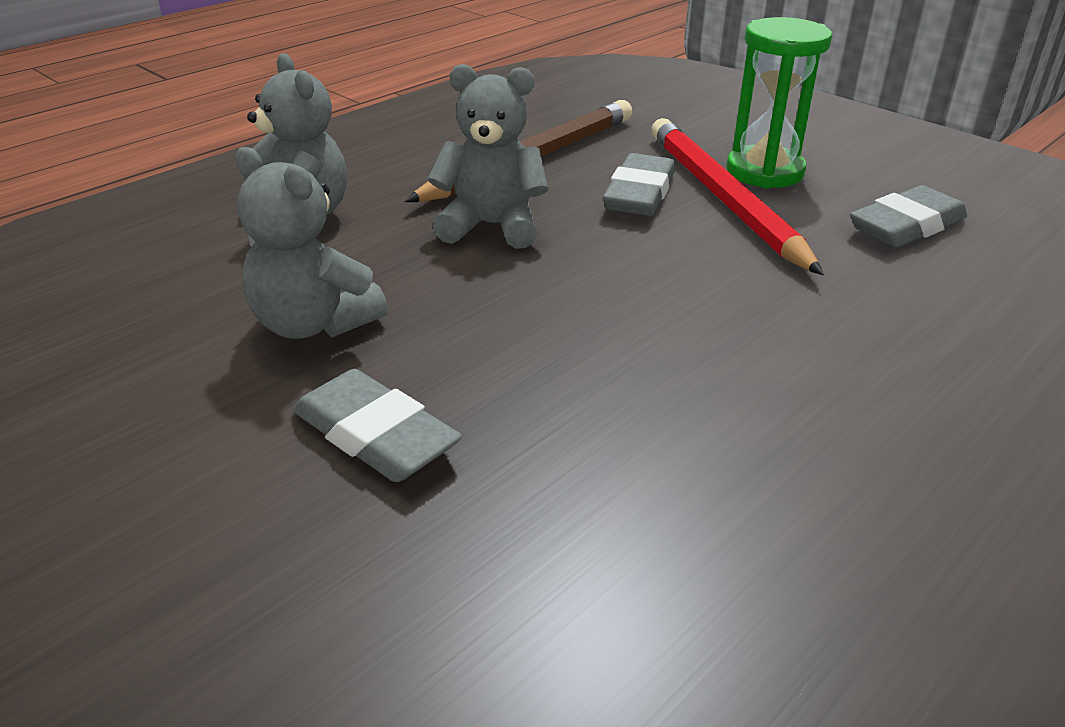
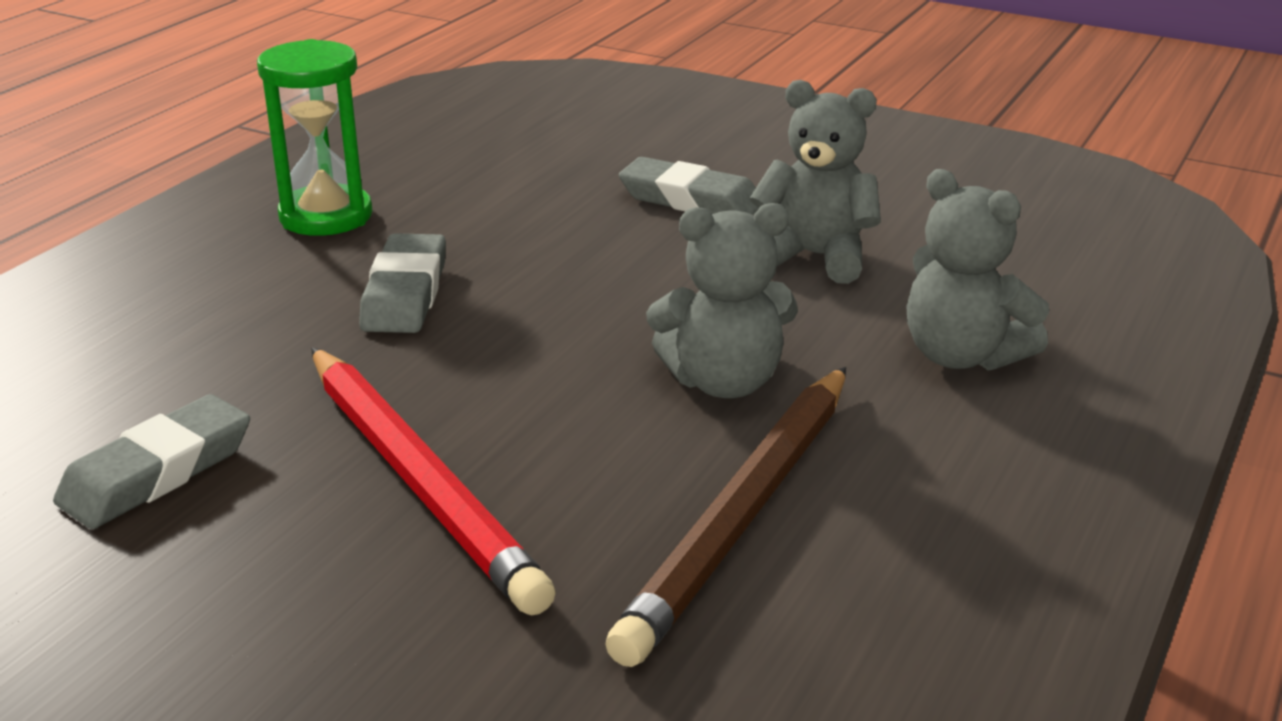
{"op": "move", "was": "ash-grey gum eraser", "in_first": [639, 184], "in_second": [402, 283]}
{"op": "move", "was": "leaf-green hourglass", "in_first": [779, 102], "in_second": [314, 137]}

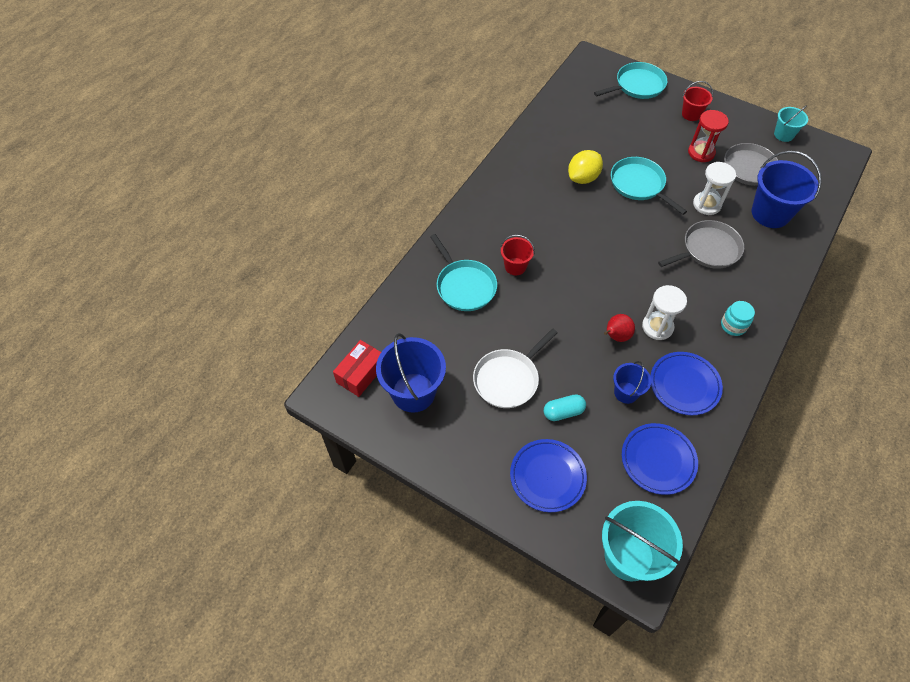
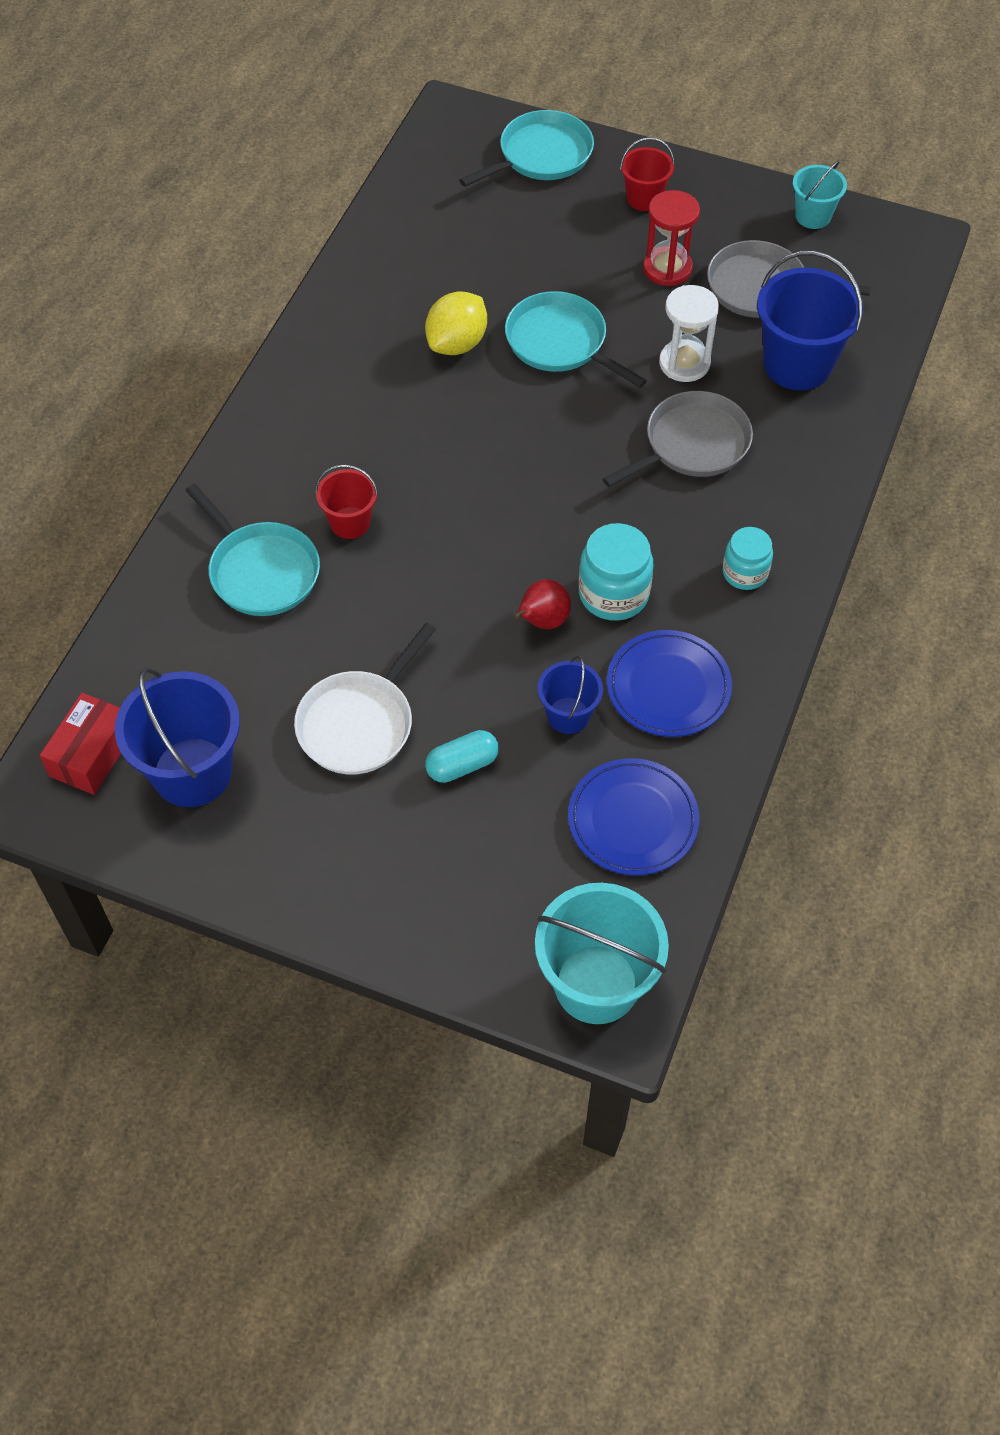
{"op": "delete", "was": "royal blue plate", "in_first": [548, 475]}
{"op": "replace", "was": "white hourglass", "now": "aqua preserve jar", "in_first": [664, 312], "in_second": [616, 572]}

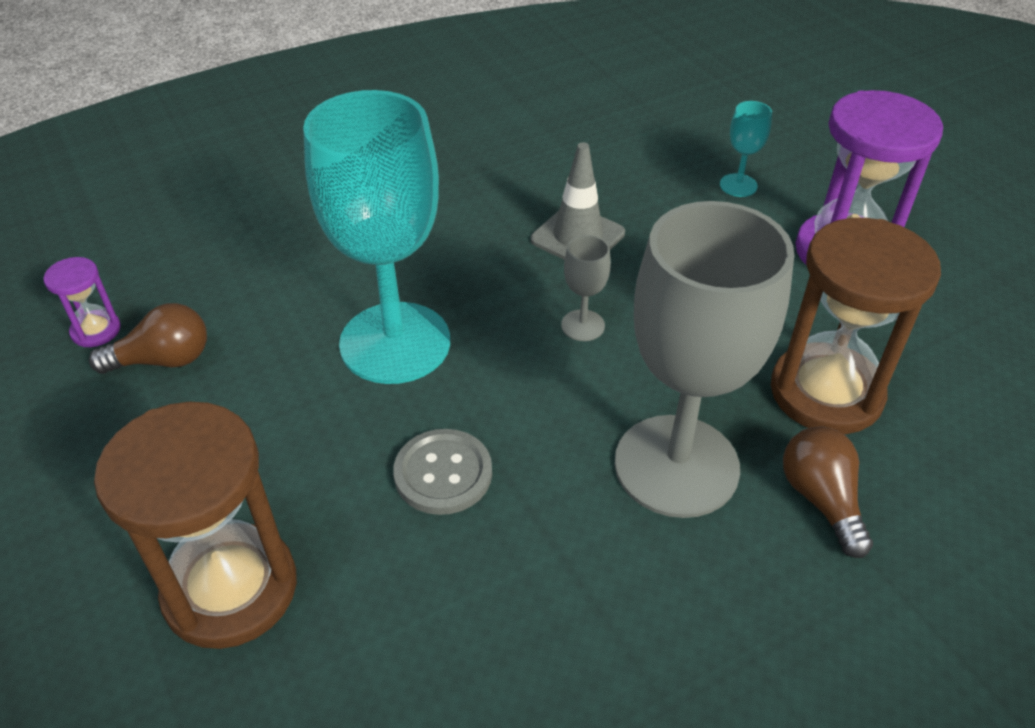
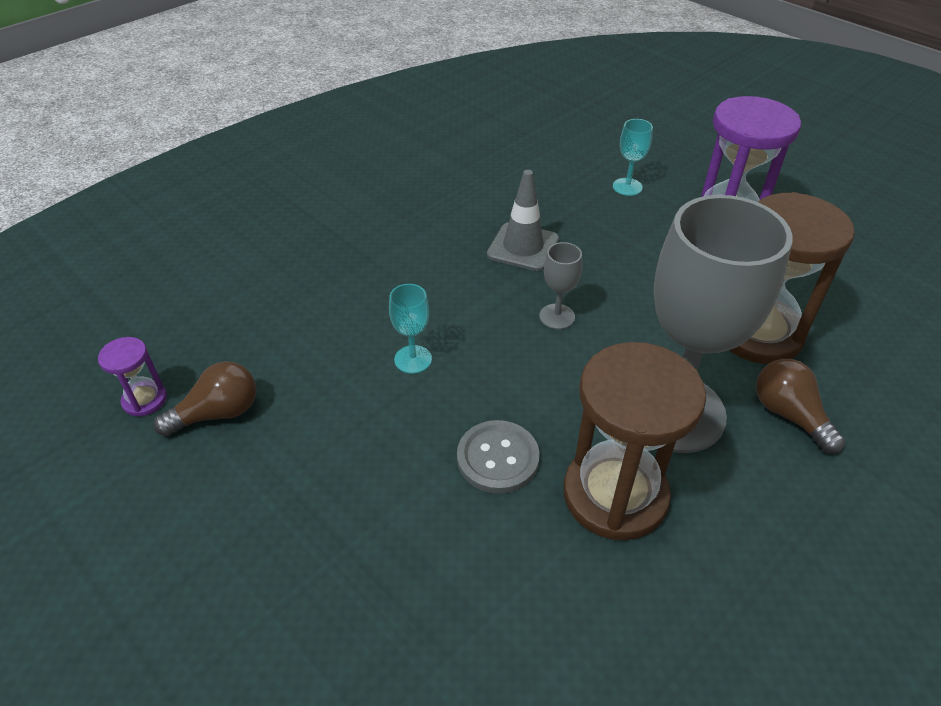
{"op": "move", "was": "dark brown hourglass", "in_first": [195, 525], "in_second": [635, 441]}
{"op": "resize", "was": "aqua wine glass", "in_first": [376, 237], "in_second": [410, 329], "ratio": 0.4}

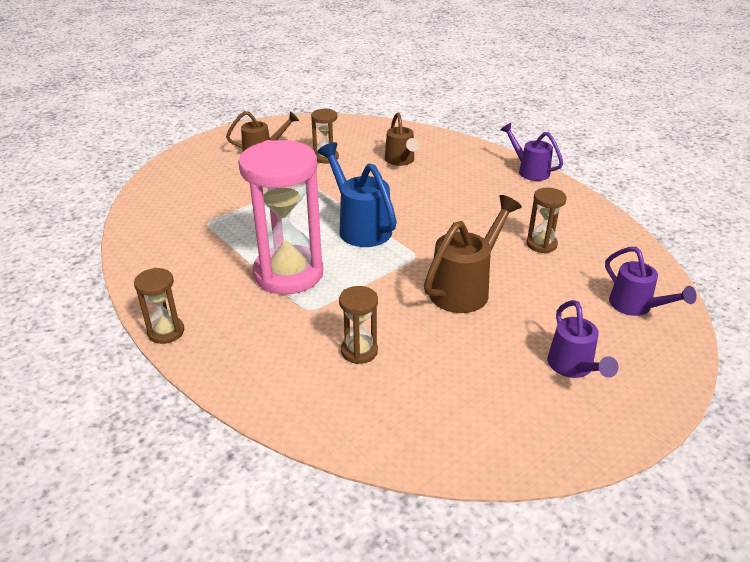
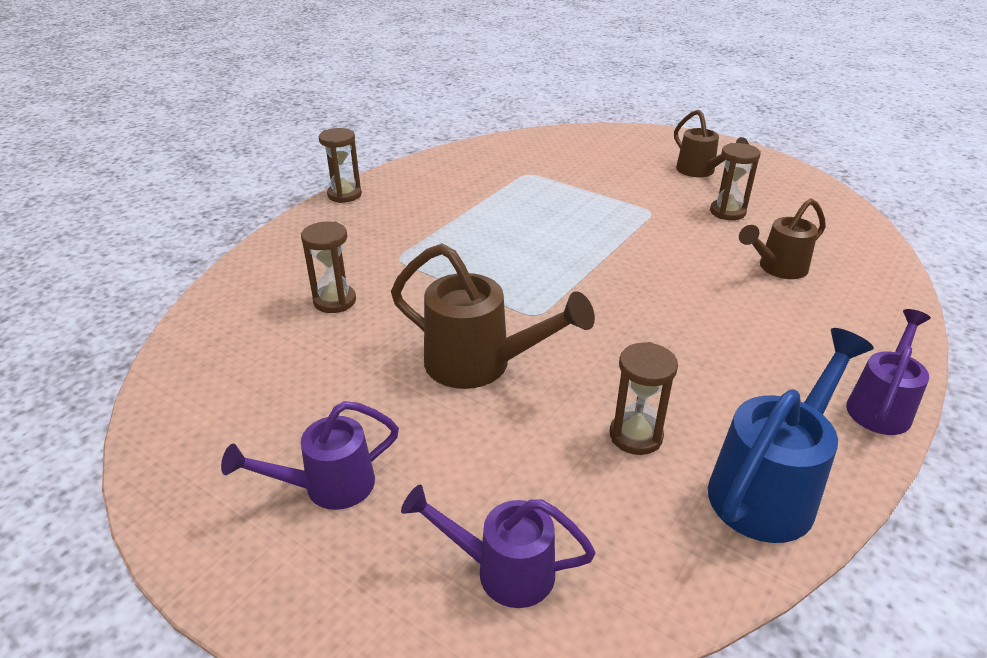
{"op": "delete", "was": "pink hourglass", "in_first": [280, 217]}
{"op": "move", "was": "royal blue sprinkling can", "in_first": [357, 194], "in_second": [791, 435]}
{"op": "rotate", "was": "violet sprinkling can", "in_first": [651, 281], "in_second": [498, 546], "clockwise": 60}

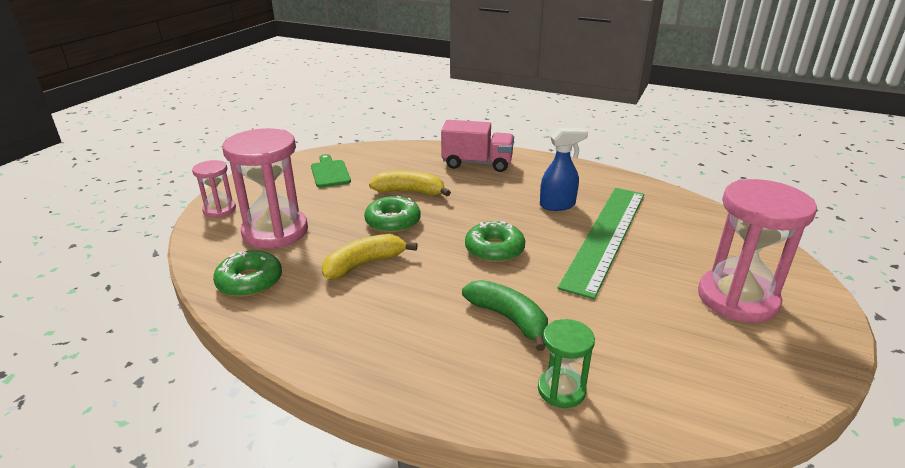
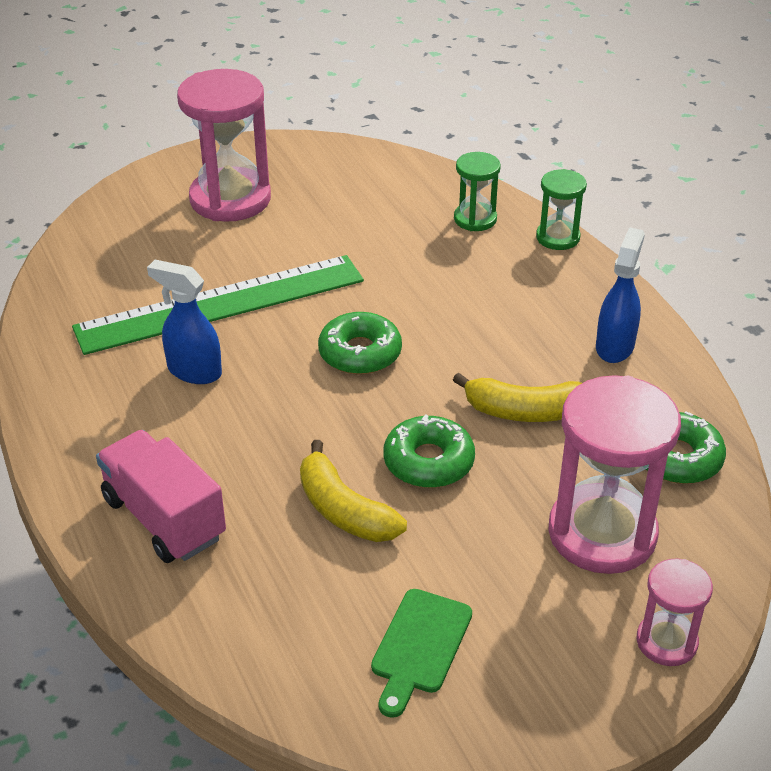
{"op": "delete", "was": "leaf-green toy banana", "in_first": [505, 315]}
{"op": "insert", "now": "leaf-green hourglass", "in_second": [561, 209]}
{"op": "insert", "now": "royal blue sprayer", "in_second": [620, 295]}

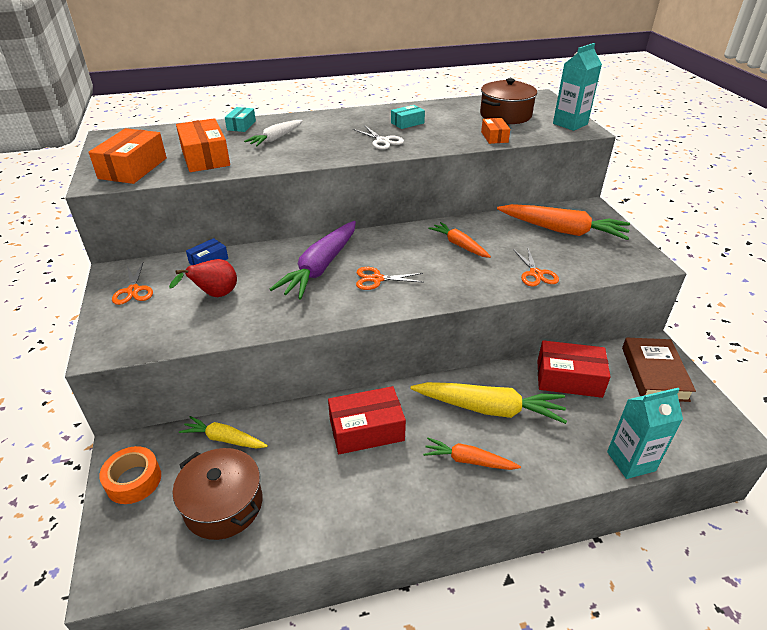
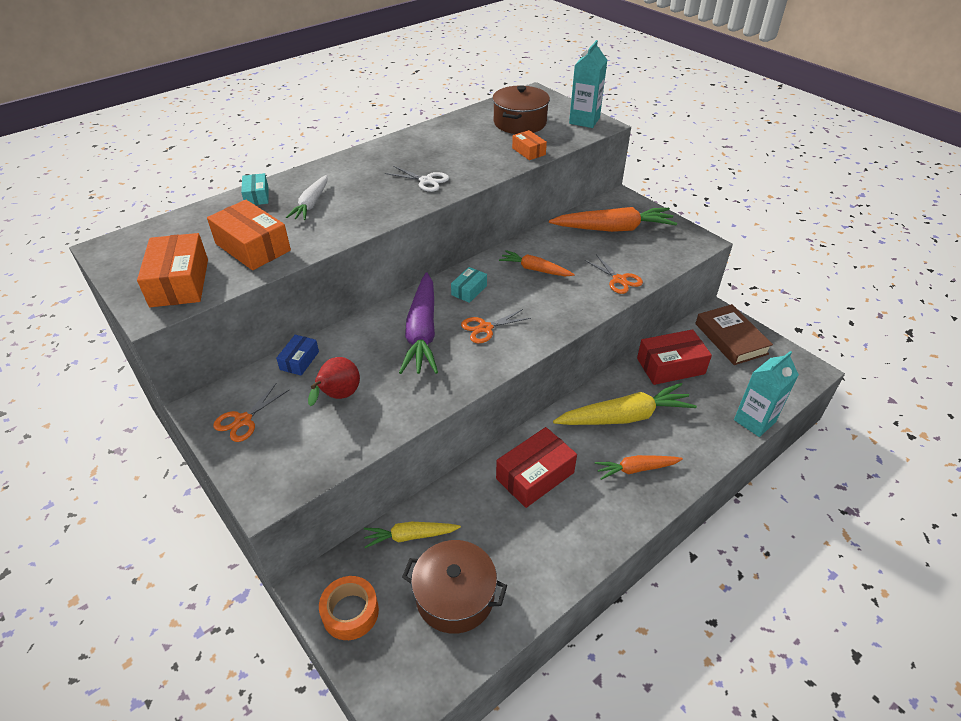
{"op": "rotate", "was": "orange-coloured pair of scissors", "in_first": [132, 284], "in_second": [251, 412], "clockwise": 75}
{"op": "move", "was": "aqua box", "in_first": [408, 117], "in_second": [469, 285]}

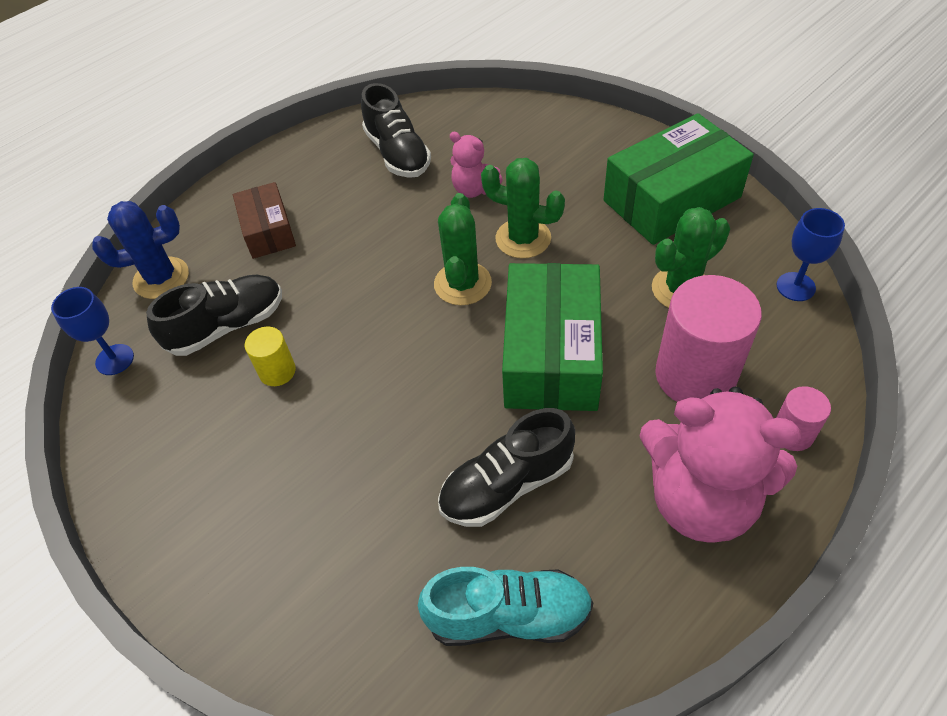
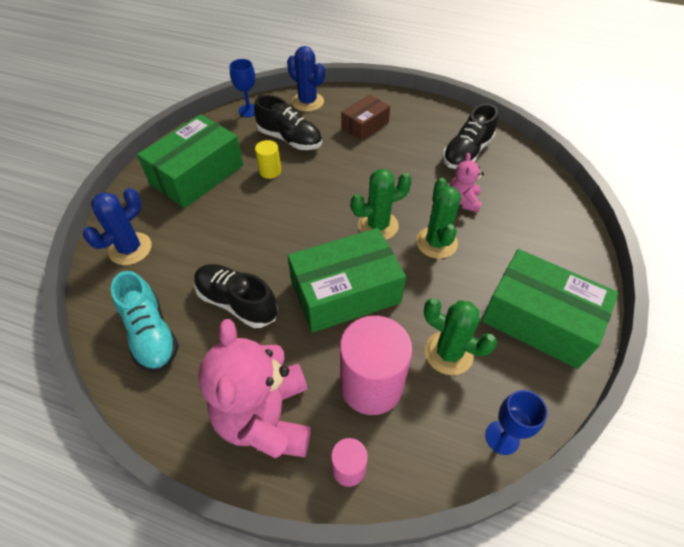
{"op": "insert", "now": "royal blue cactus", "in_second": [117, 226]}
{"op": "insert", "now": "leaf-green box", "in_second": [190, 161]}

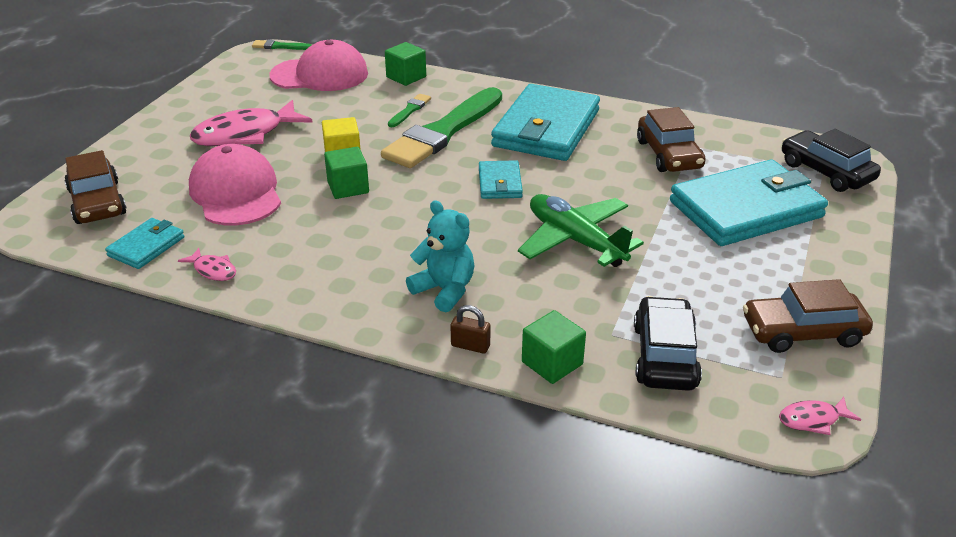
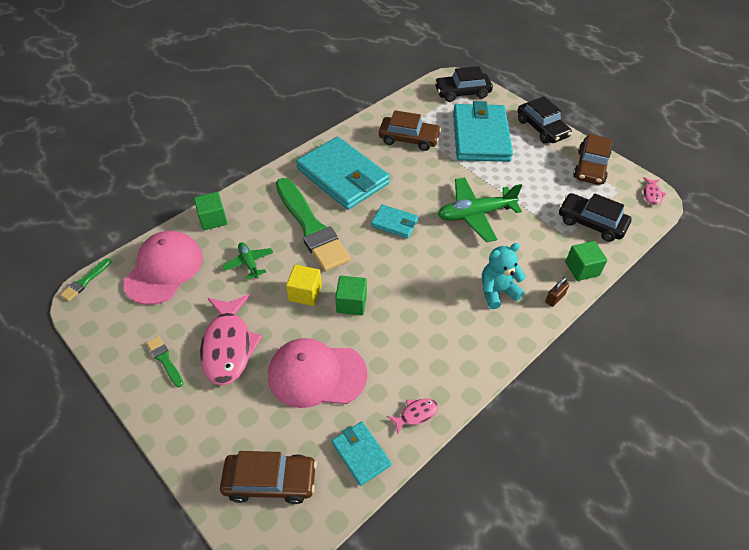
{"op": "move", "was": "leaf-green brush", "in_first": [409, 110], "in_second": [165, 361]}
{"op": "insert", "now": "leaf-green toy plane", "in_second": [248, 260]}
{"op": "insert", "now": "black car", "in_second": [544, 120]}

